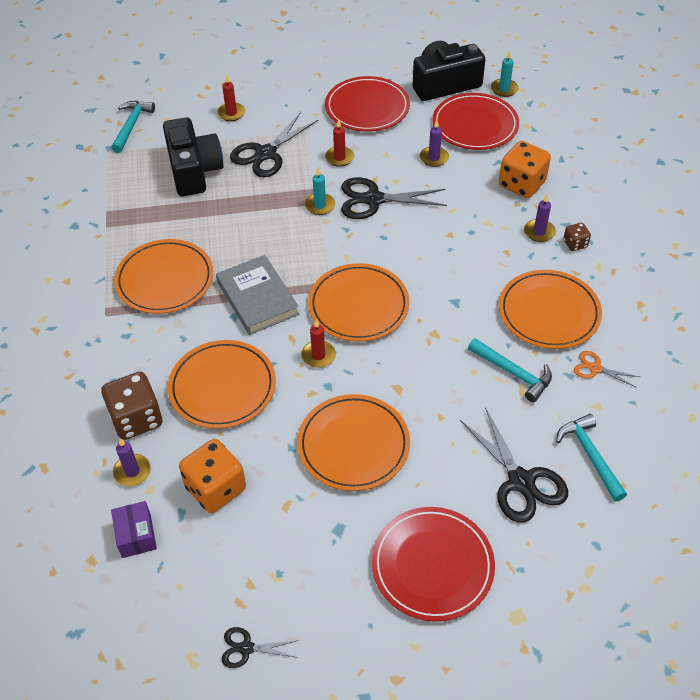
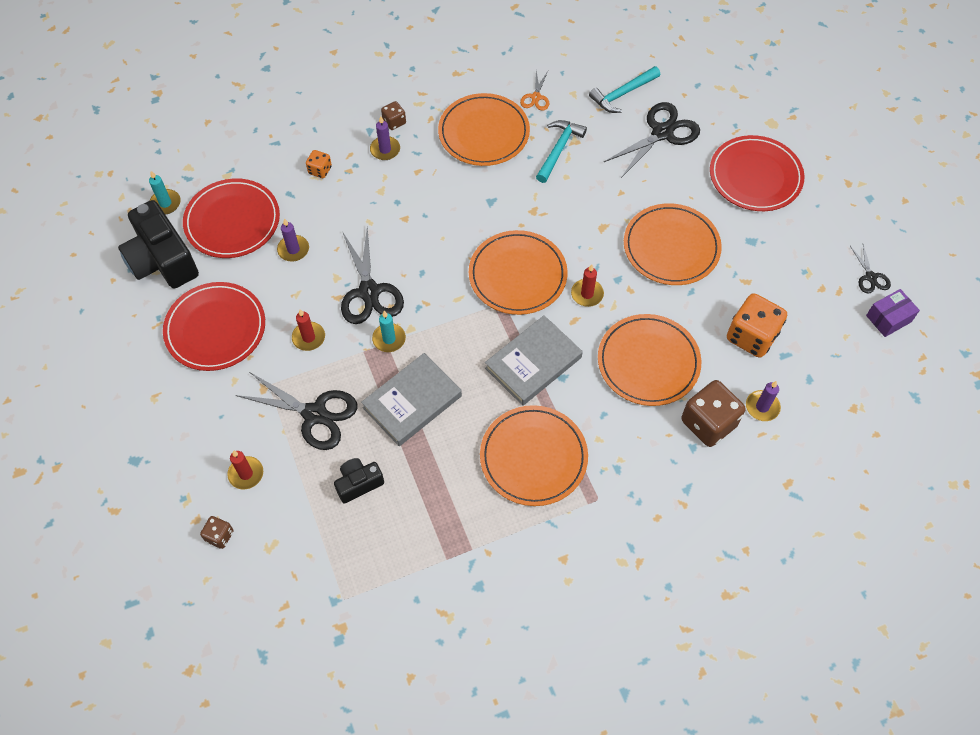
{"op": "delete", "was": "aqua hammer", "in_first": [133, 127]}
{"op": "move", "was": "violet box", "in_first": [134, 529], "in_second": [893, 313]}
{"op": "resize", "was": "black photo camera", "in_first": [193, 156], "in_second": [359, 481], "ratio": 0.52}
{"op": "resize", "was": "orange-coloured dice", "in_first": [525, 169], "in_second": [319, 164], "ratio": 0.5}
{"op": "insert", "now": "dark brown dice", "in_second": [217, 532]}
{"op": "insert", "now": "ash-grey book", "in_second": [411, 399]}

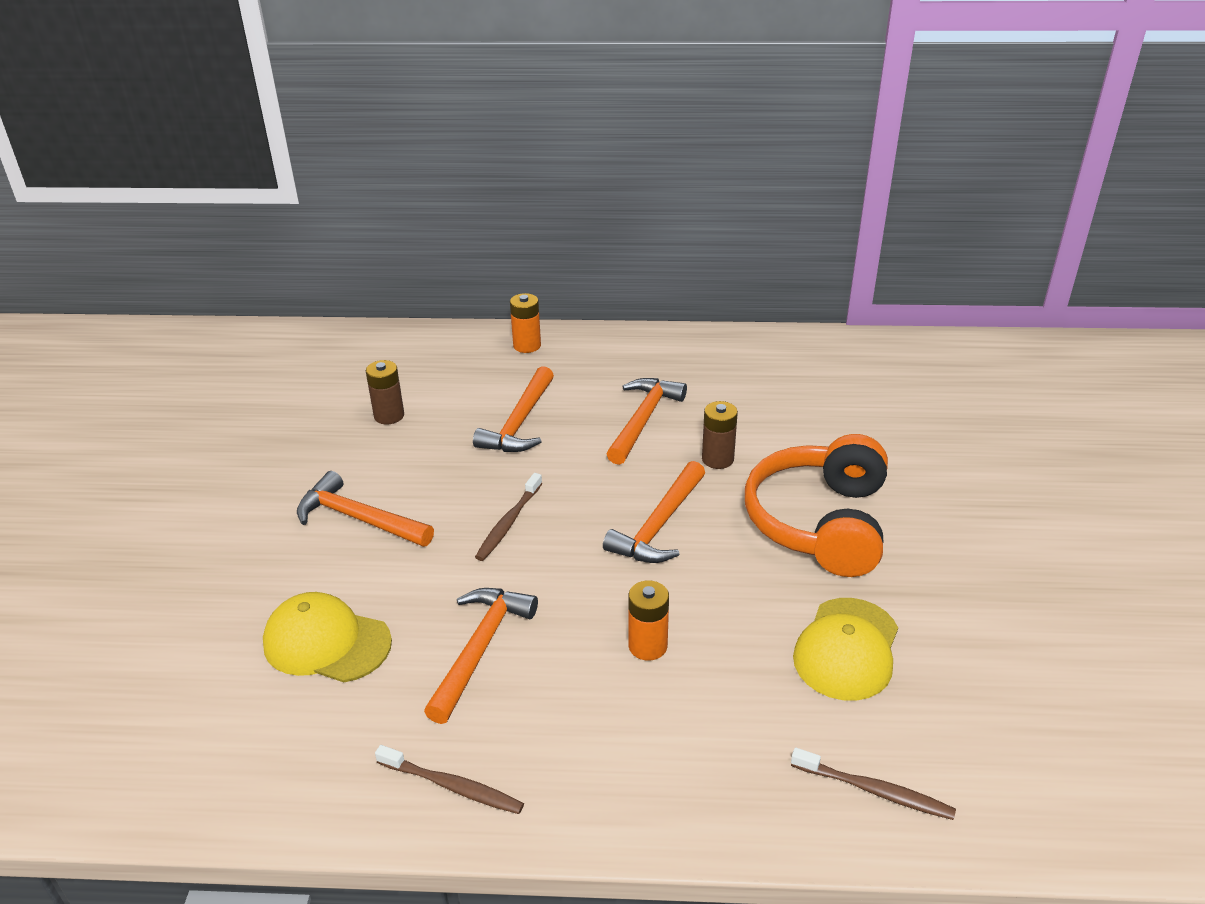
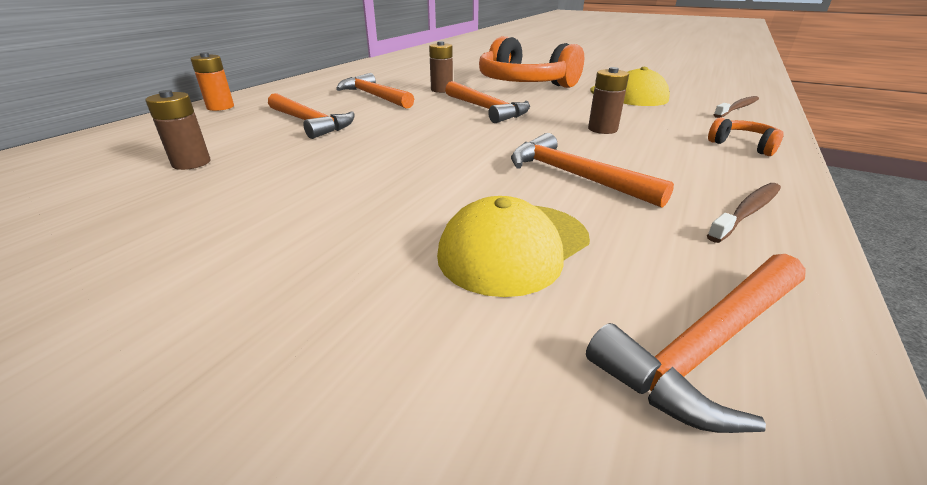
{"op": "move", "was": "orange-coloured hammer", "in_first": [365, 509], "in_second": [696, 343]}
{"op": "delete", "was": "dark brown dental brush", "in_first": [508, 517]}
{"op": "recolor", "was": "orange-coloured battery", "now": "dark brown battery", "in_first": [648, 620], "in_second": [608, 100]}
{"op": "insert", "now": "orange-coloured headset", "in_second": [746, 136]}

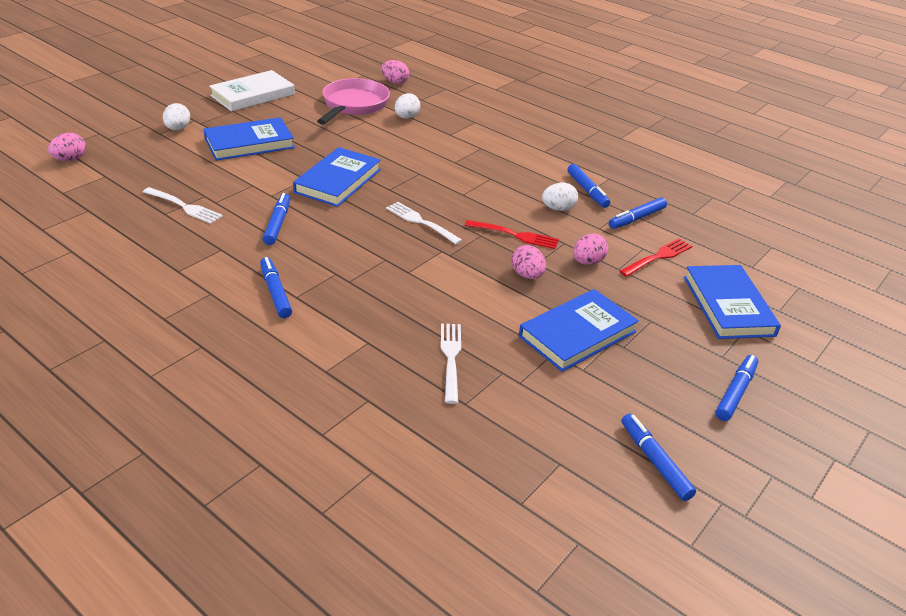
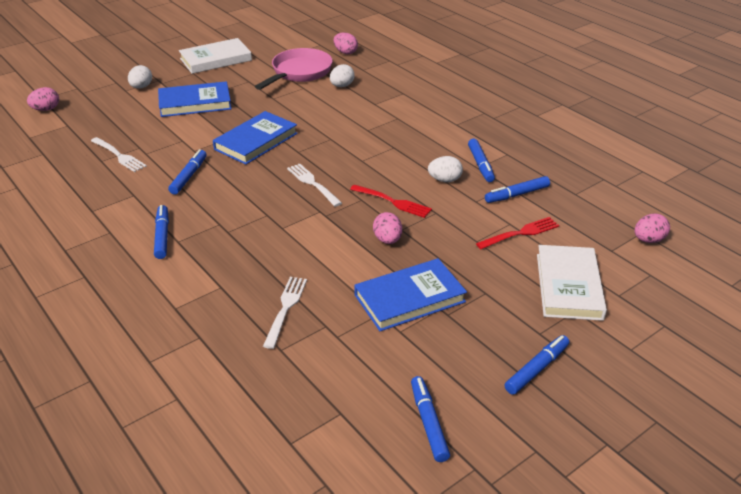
{"op": "move", "was": "pink toy egg", "in_first": [590, 249], "in_second": [652, 228]}
{"op": "recolor", "was": "royal blue book", "now": "white book", "in_first": [732, 302], "in_second": [572, 283]}

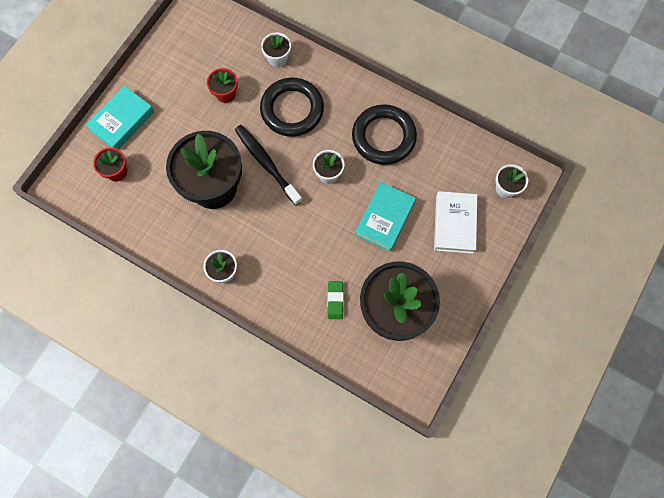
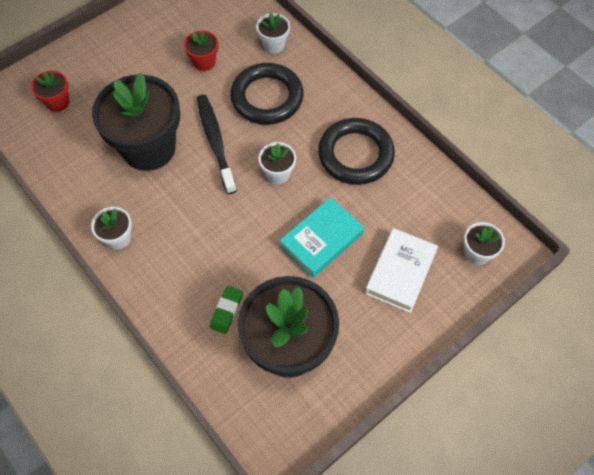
{"op": "delete", "was": "aqua book", "in_first": [120, 117]}

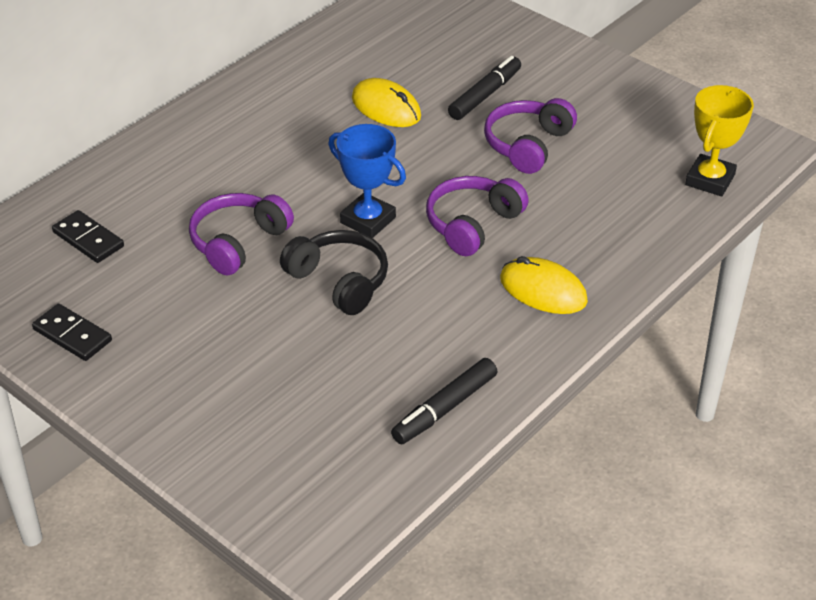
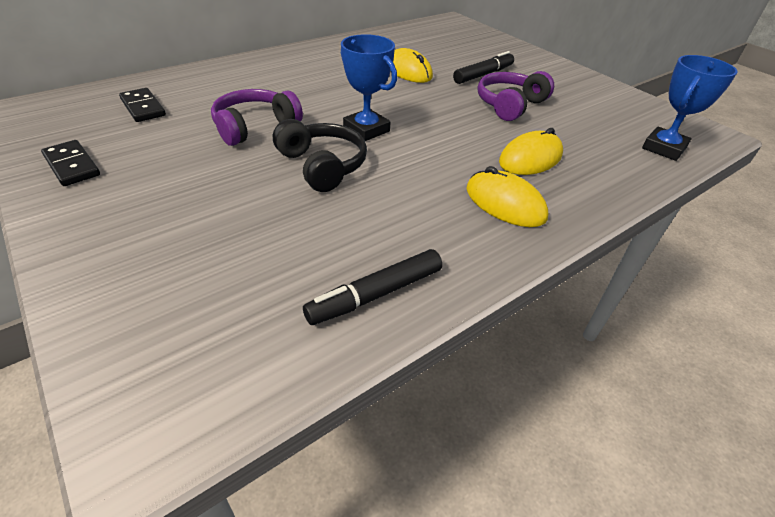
{"op": "delete", "was": "violet headset", "in_first": [477, 216]}
{"op": "recolor", "was": "golden trophy", "now": "royal blue trophy", "in_first": [719, 140], "in_second": [690, 108]}
{"op": "insert", "now": "golden mouse", "in_second": [531, 151]}

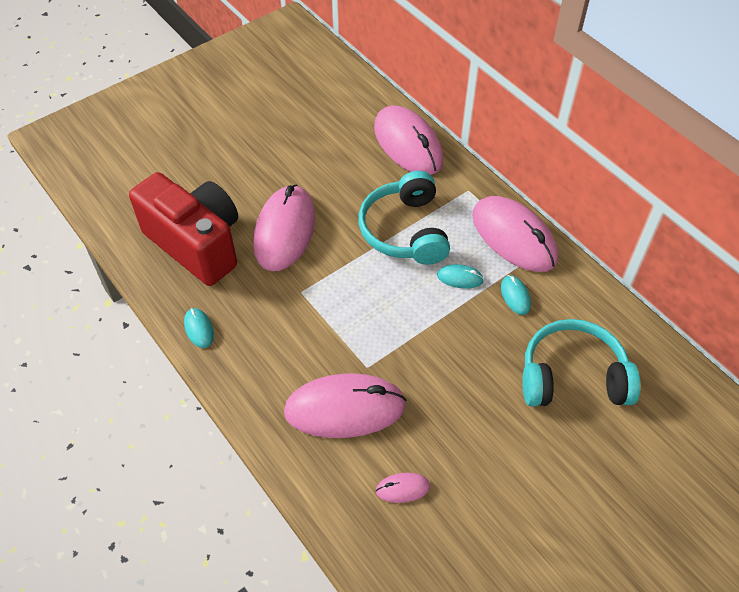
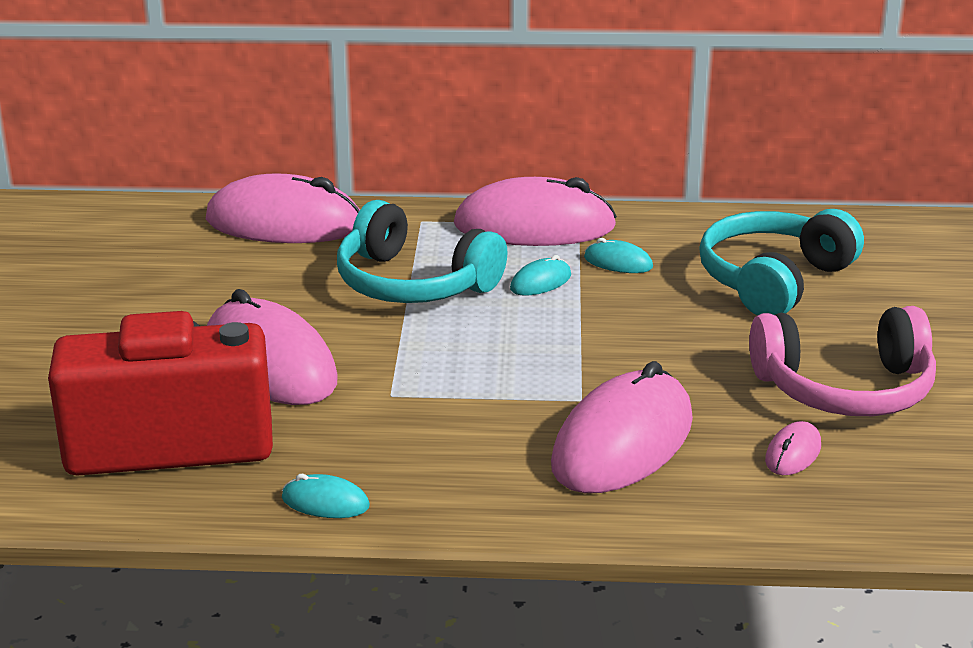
{"op": "insert", "now": "pink headset", "in_second": [842, 361]}

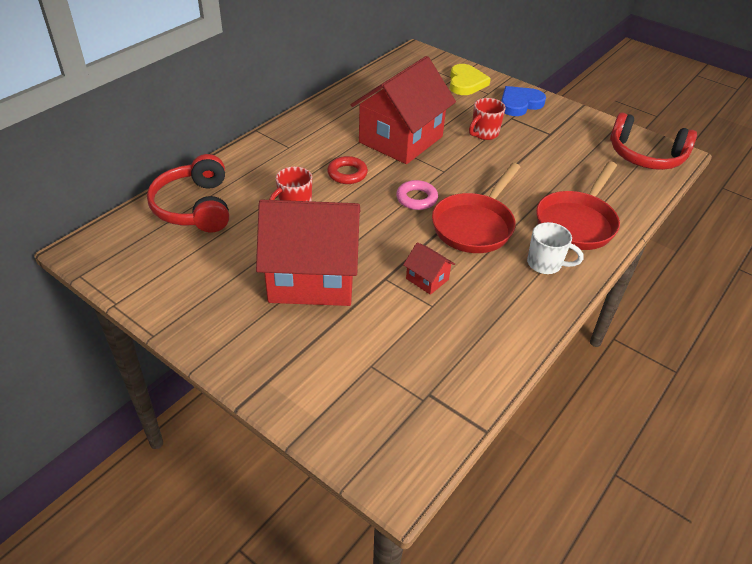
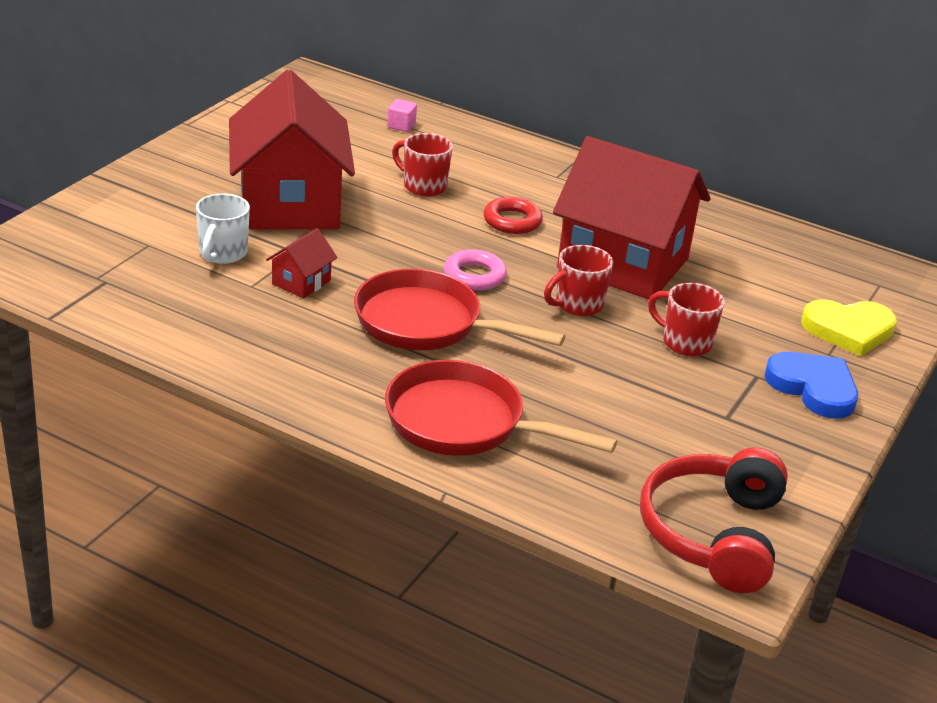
{"op": "replace", "was": "red headset", "now": "pink block", "in_first": [188, 193], "in_second": [402, 115]}
{"op": "move", "was": "white mug", "in_first": [555, 248], "in_second": [223, 229]}
{"op": "insert", "now": "red mug", "in_second": [578, 280]}

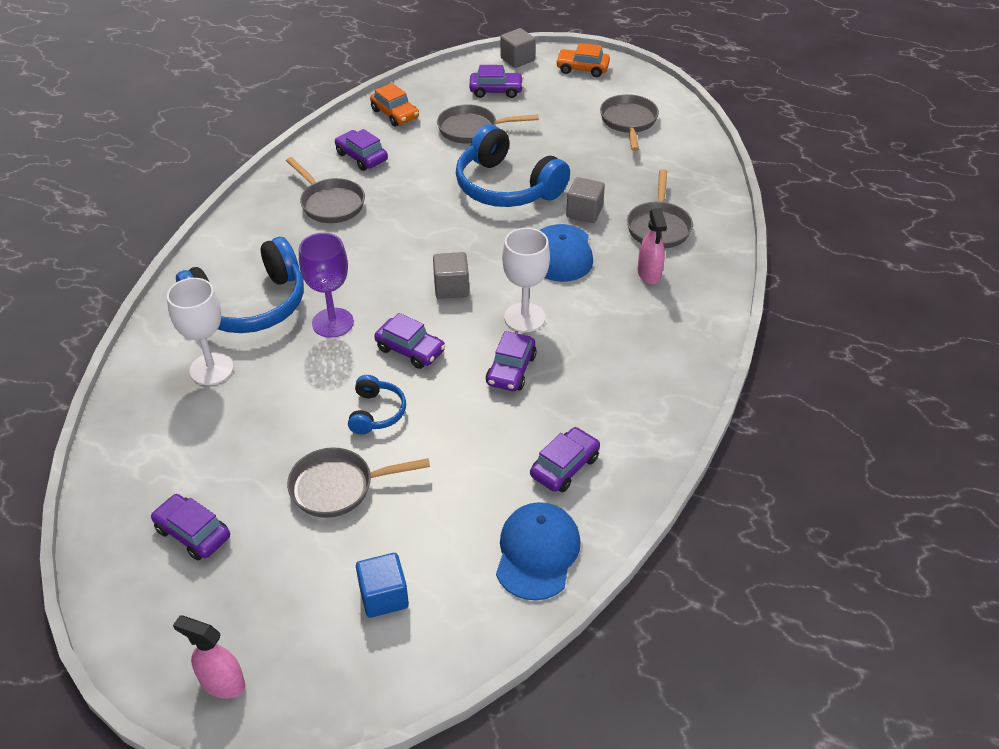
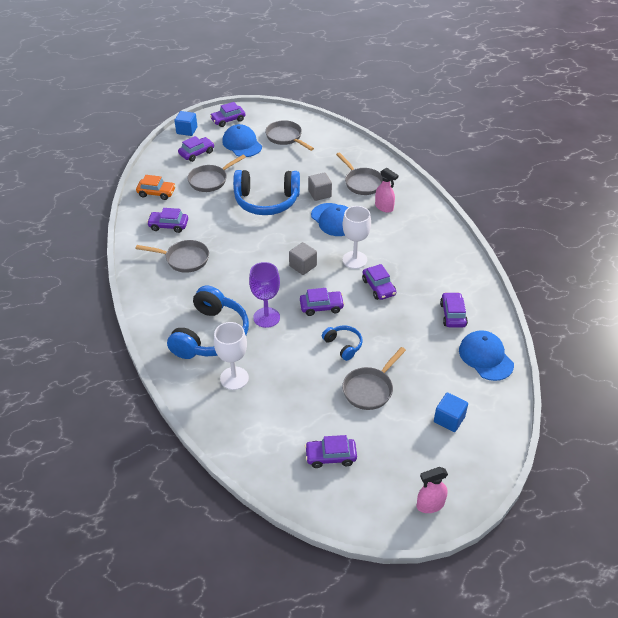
{"op": "recolor", "was": "ash-grey block", "now": "royal blue block", "in_first": [518, 48], "in_second": [185, 123]}
{"op": "recolor", "was": "orange-coloured car", "now": "violet car", "in_first": [583, 60], "in_second": [227, 114]}
{"op": "insert", "now": "royal blue peaked cap", "in_second": [242, 140]}

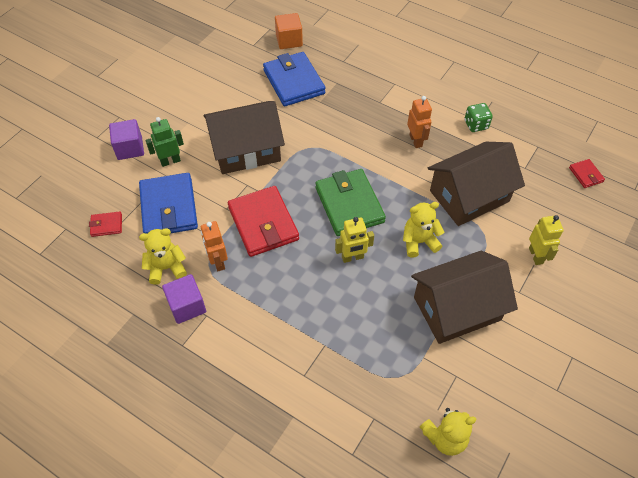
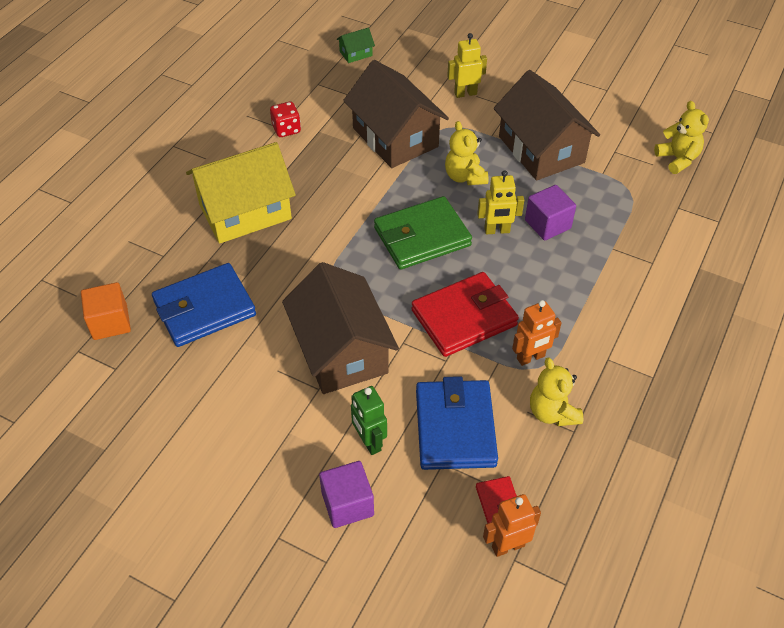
{"op": "rotate", "was": "royal blue billfold", "in_first": [168, 203], "in_second": [457, 423], "clockwise": -75}
{"op": "move", "was": "violet block", "in_first": [184, 299], "in_second": [550, 213]}
{"op": "rotate", "was": "golden robot", "in_first": [354, 240], "in_second": [500, 202], "clockwise": 105}
{"op": "move", "was": "orange-coloured robot", "in_first": [419, 122], "in_second": [512, 525]}
{"op": "recolor", "was": "leaf-green dice", "now": "red dice", "in_first": [478, 117], "in_second": [285, 119]}
{"op": "replace", "was": "red billfold", "now": "leaf-green house", "in_first": [587, 173], "in_second": [356, 45]}
{"op": "insert", "now": "golden house", "in_second": [241, 192]}

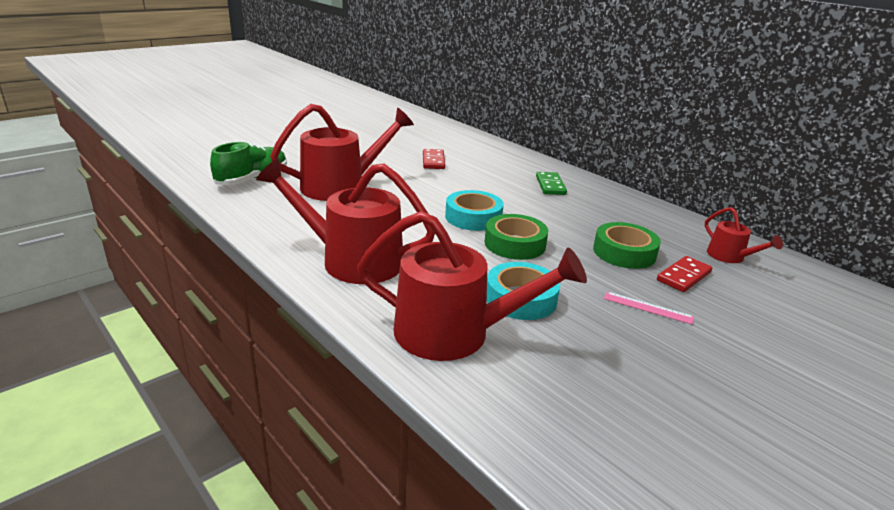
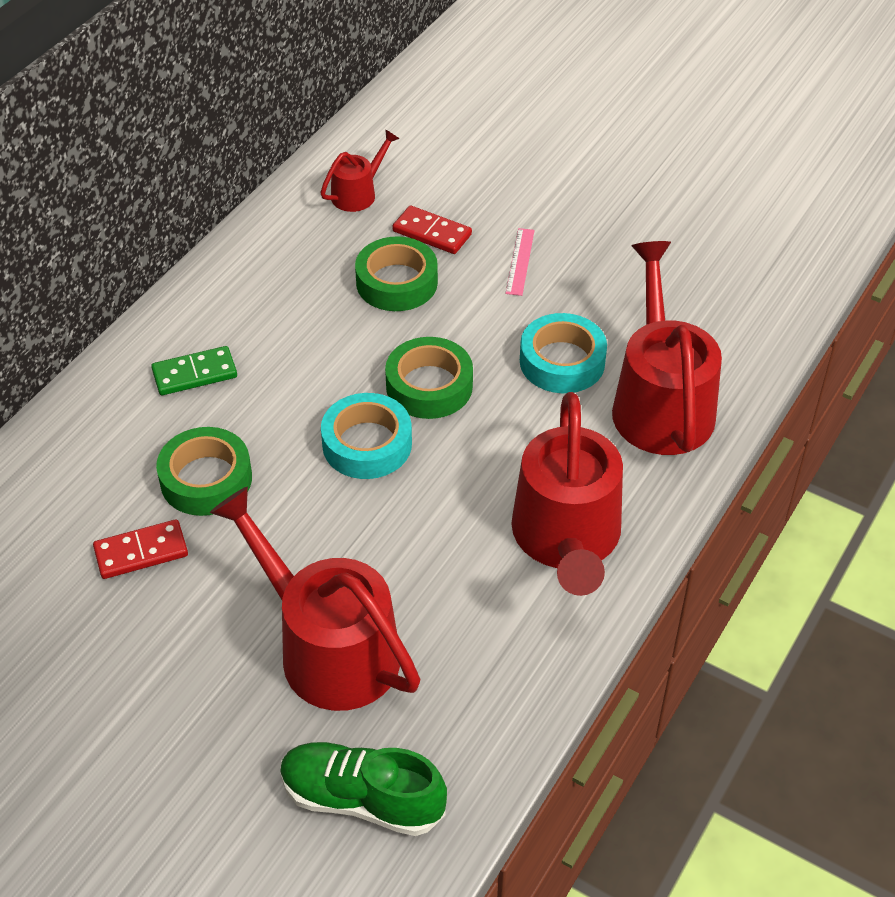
{"op": "insert", "now": "leaf-green tape", "in_second": [204, 471]}

